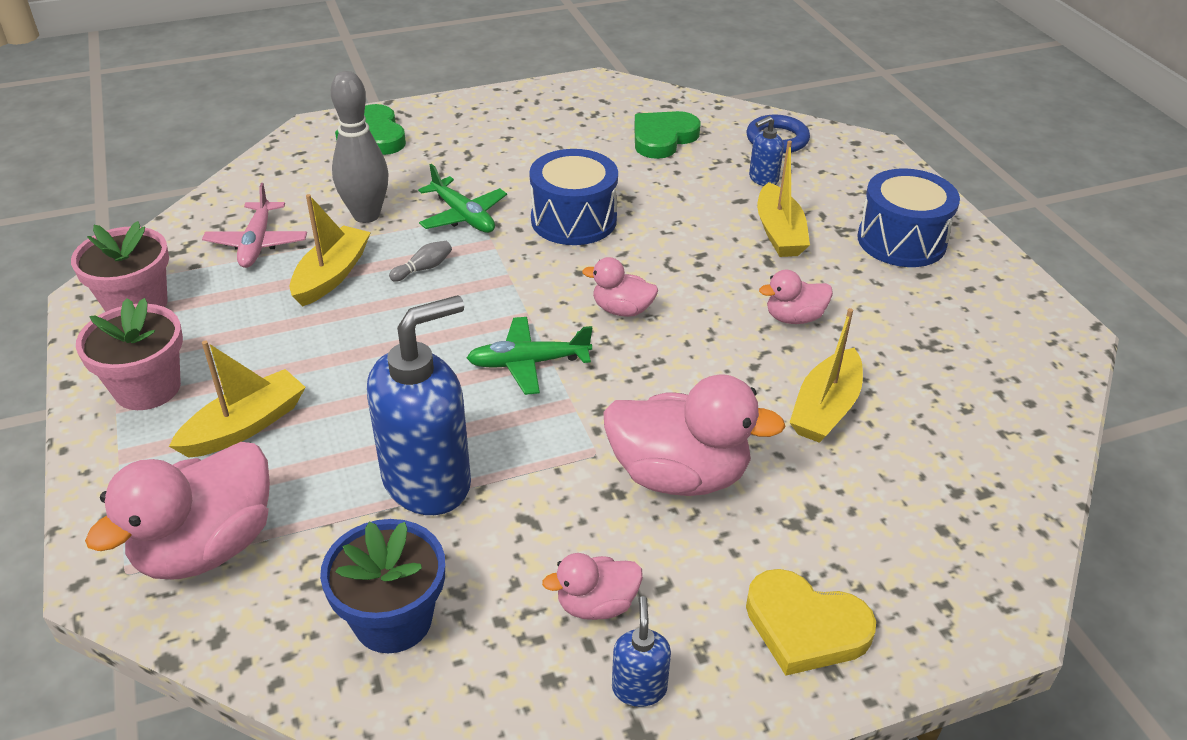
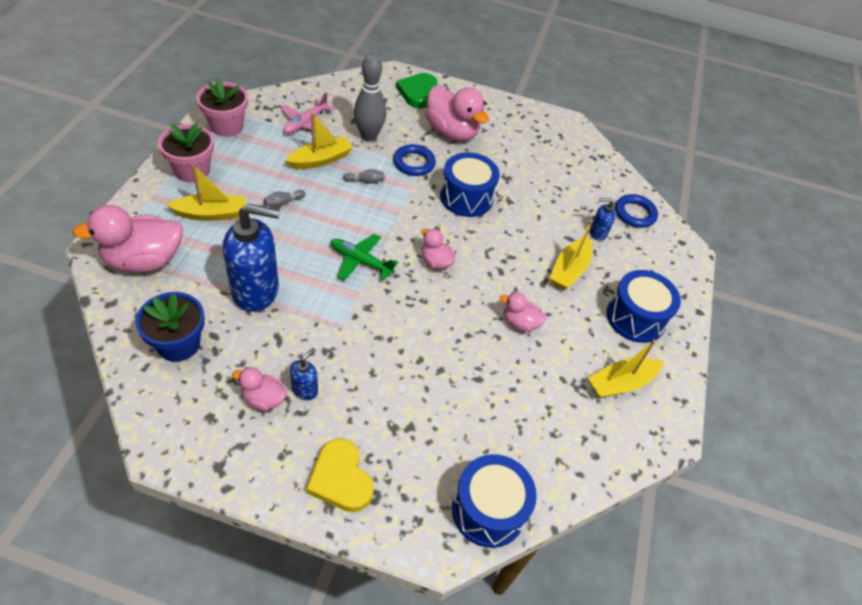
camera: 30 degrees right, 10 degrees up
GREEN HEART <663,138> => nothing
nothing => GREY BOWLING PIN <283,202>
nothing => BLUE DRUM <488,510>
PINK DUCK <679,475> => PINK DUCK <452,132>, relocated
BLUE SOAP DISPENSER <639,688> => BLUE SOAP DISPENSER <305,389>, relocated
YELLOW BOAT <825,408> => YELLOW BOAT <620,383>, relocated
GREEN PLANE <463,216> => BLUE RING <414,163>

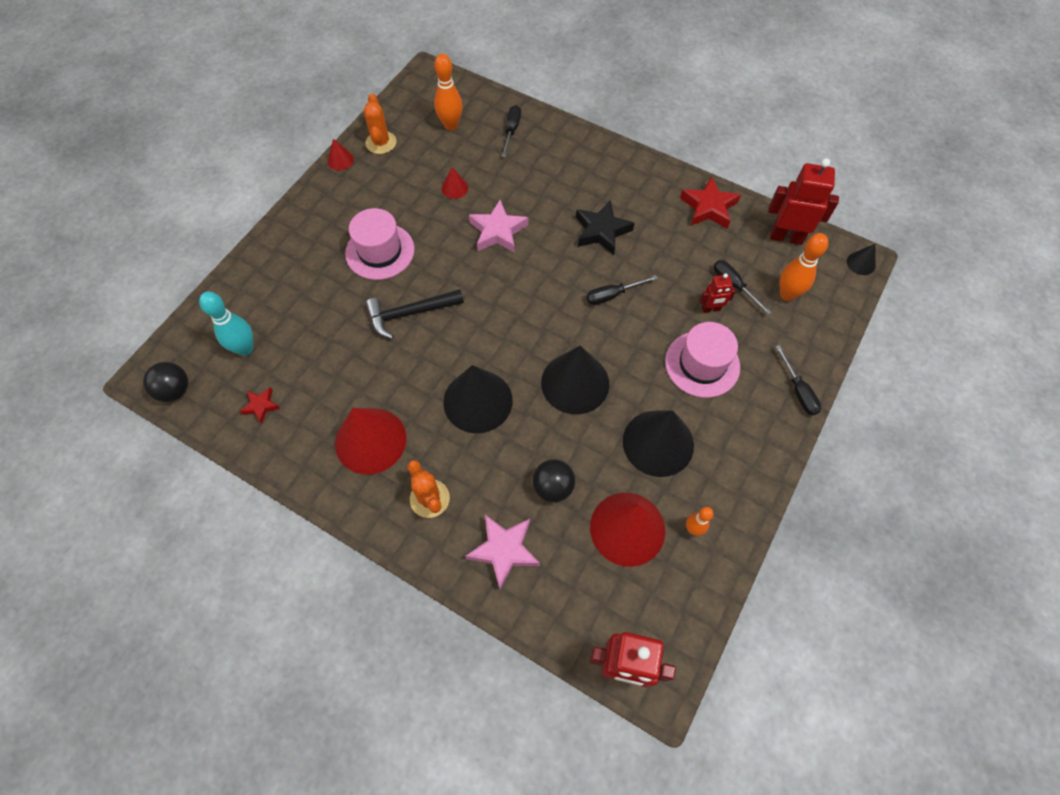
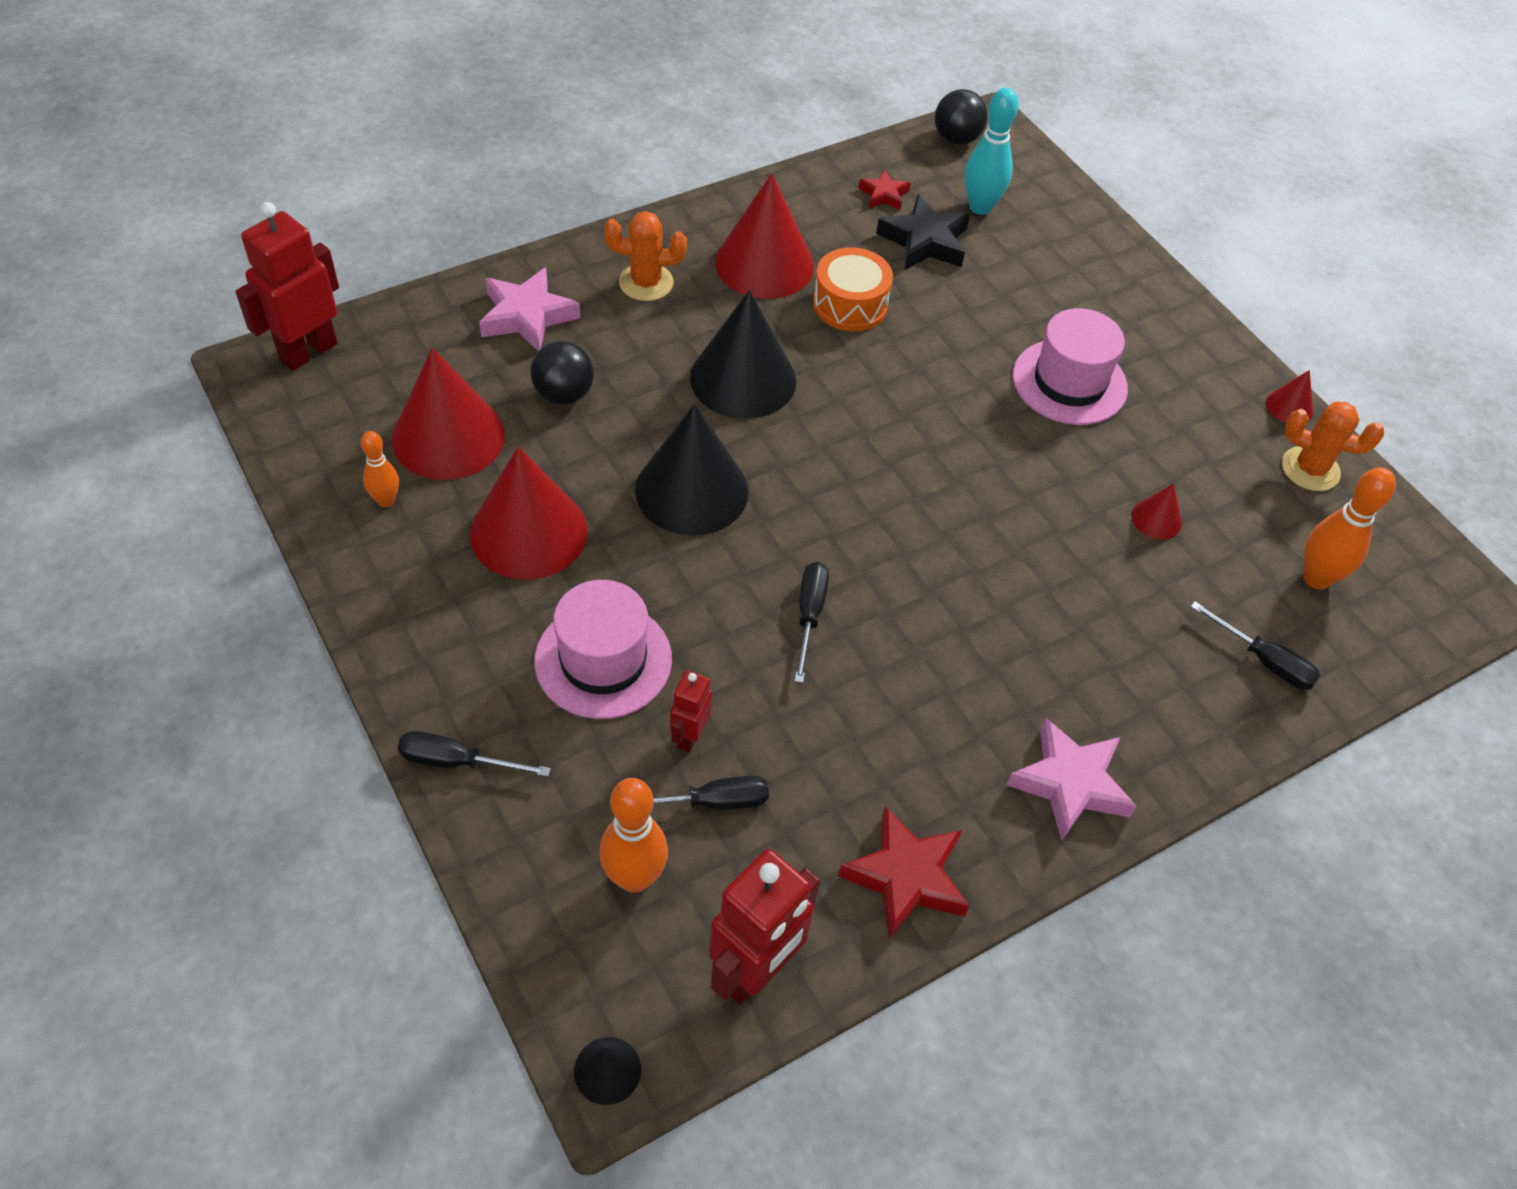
camera: 115 degrees right, 10 degrees down
BLACK HAMMER <409,314> => nothing
nothing => ORANGE DRUM <850,304>
PINK STAR <498,231> => PINK STAR <1070,783>, relocated
BLACK STAR <602,231> => BLACK STAR <924,241>, relocated
BLACK CONE <658,443> => RED CONE <529,532>

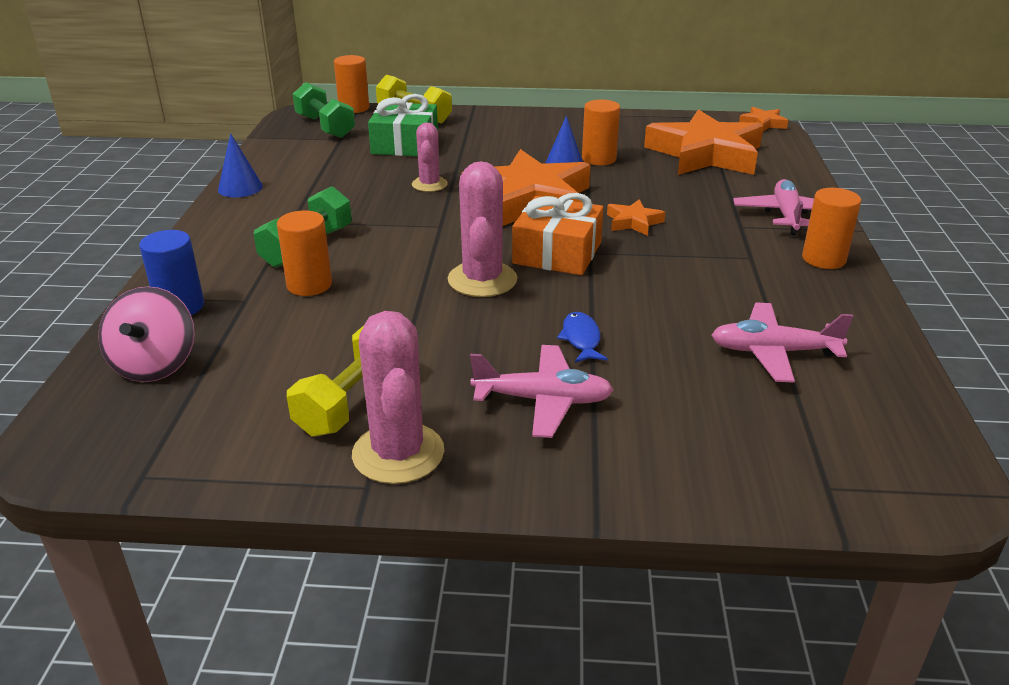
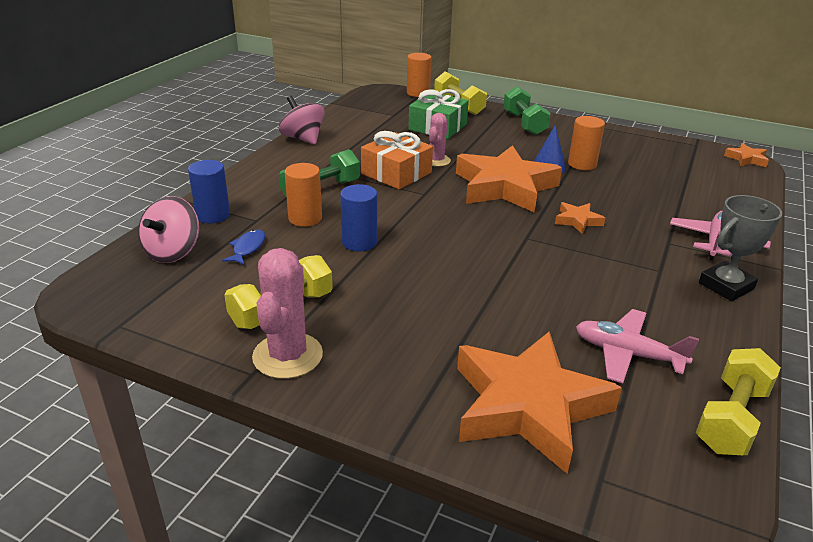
camera: 20 degrees right, 0 degrees up
PINK CACTUS <482,280> => nothing
PINK PLANE <543,400> => nothing
nothing => BLUE CYLINDER <359,242>
nothing => YELLOW DUMBBELL <731,418>
GREEN DUMBBELL <325,127> => GREEN DUMBBELL <524,123>, relocated
ORANGE GIFT <557,253> => ORANGE GIFT <396,173>, relocated
BLUE FISH <581,339> => BLUE FISH <247,248>, relocated
ORANGE STAR <705,154> => ORANGE STAR <528,406>, relocated
BLUE CONE <240,188> => PINK SPINNING TOP <303,139>
ORANGE CYLINDER <823,259> => GREY TROPHY <726,286>

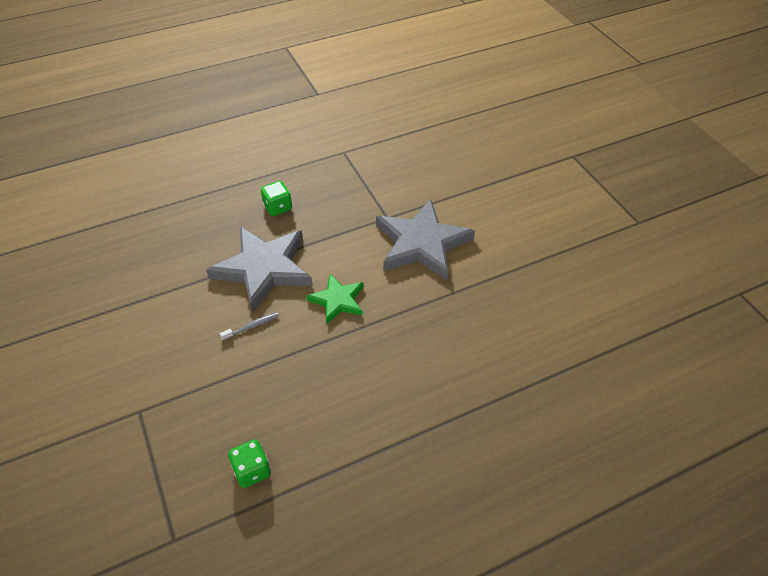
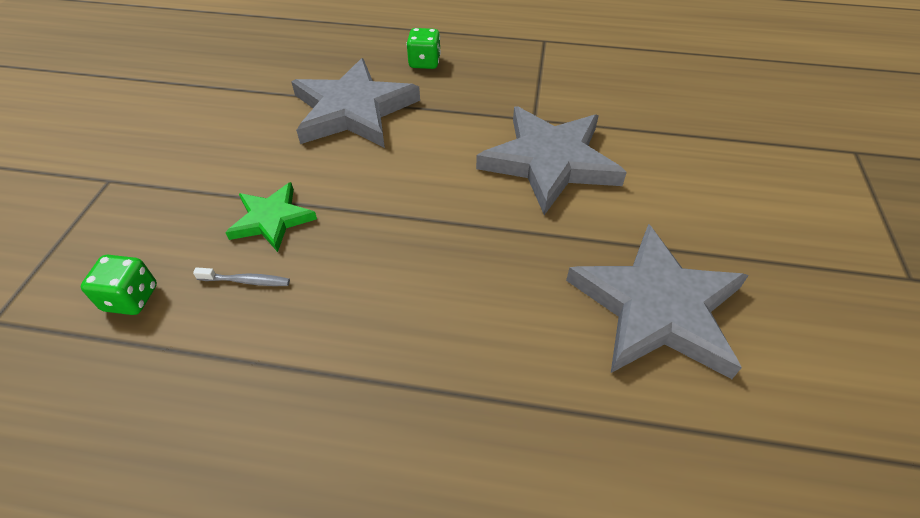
camera: 35 degrees right, 0 degrees up
nothing => GREY STAR <657,307>
GREY TOOTHBRUSH <252,326> => GREY TOOTHBRUSH <246,281>, relocated
GREEN STAR <338,300> => GREEN STAR <272,219>, relocated

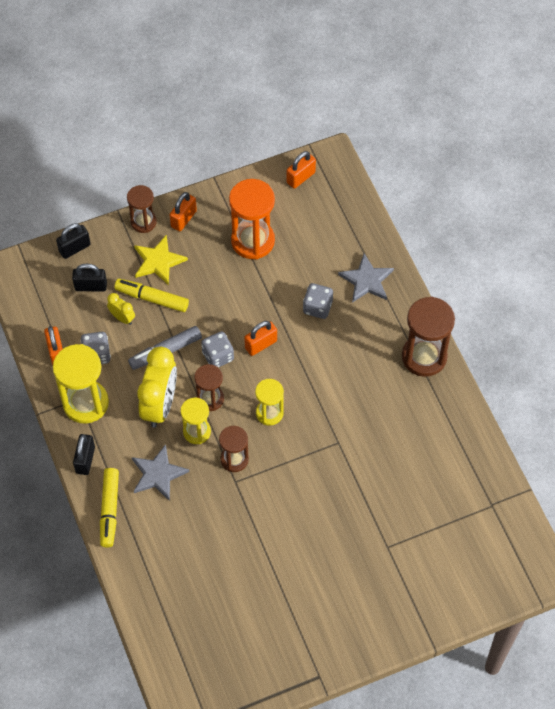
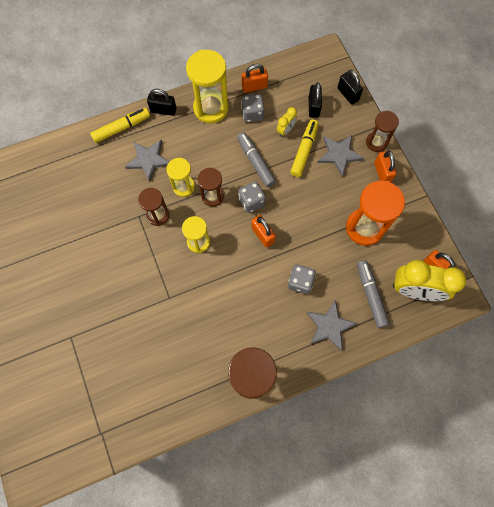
camera: 90 degrees right, 10 degrees up
nothing => GREY MARKER <370,295>
YELLOW CLOCK <160,405> => YELLOW CLOCK <414,290>, relocated
YELLOW STAR <158,261> => GREY STAR <339,154>
YELLOW MARKER <109,510> => YELLOW MARKER <121,128>, 150 degrees clockwise
ORANGE PADLOCK <183,219> => ORANGE PADLOCK <382,172>, 45 degrees clockwise

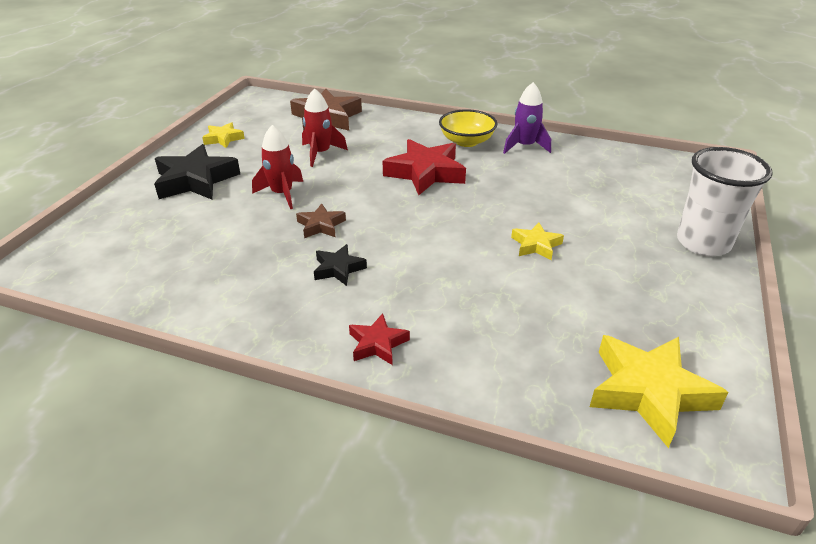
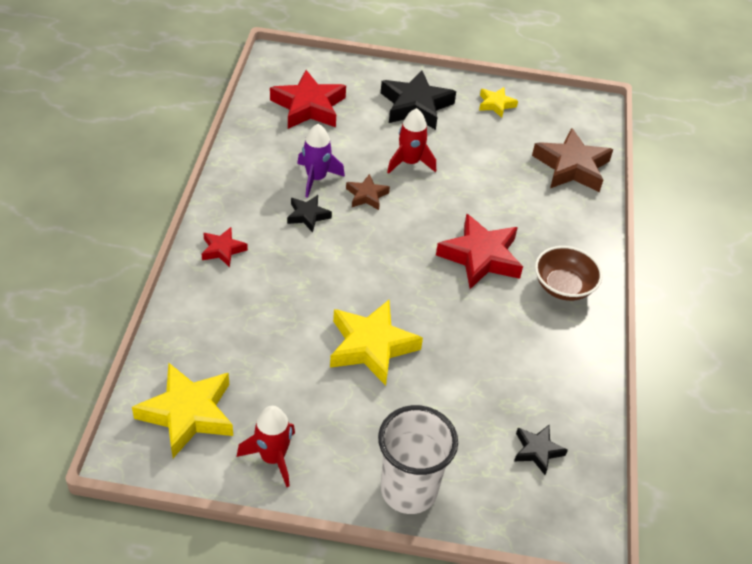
camera: 75 degrees right, 10 degrees up
nothing => RED STAR <308,106>
nothing => BLACK STAR <537,451>
RED ROCKET <320,153> => RED ROCKET <273,457>, relocated
PURPLE ROCKET <524,146> => PURPLE ROCKET <316,178>, relocated
YELLOW BOWL <466,141> => BROWN BOWL <563,286>
YELLOW STAR <536,245> => YELLOW STAR <371,346>, x1.89

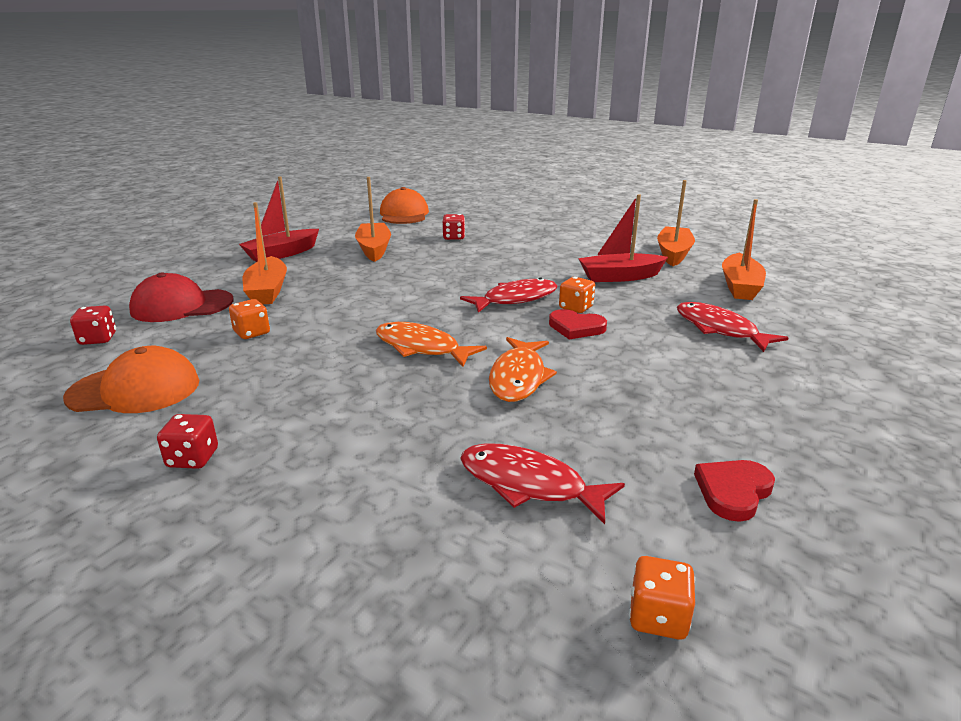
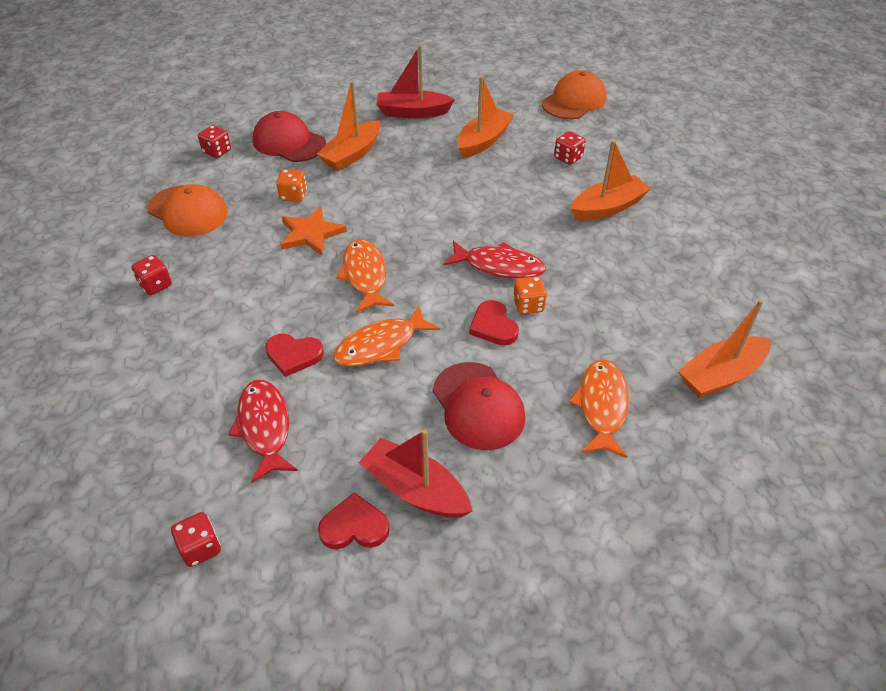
camera: 45 degrees right, 20 degrees up
nothing => RED HEART <293,355>
nothing => ORANGE STAR <311,234>
nothing => RED CAP <478,406>
RED BOAT <619,277> => RED BOAT <415,489>, relocated
ORANGE BOAT <673,254> => ORANGE BOAT <607,207>, relocated
ORANGE DICE <658,617> => RED DICE <200,548>
RED FISH <720,329> => ORANGE FISH <602,406>

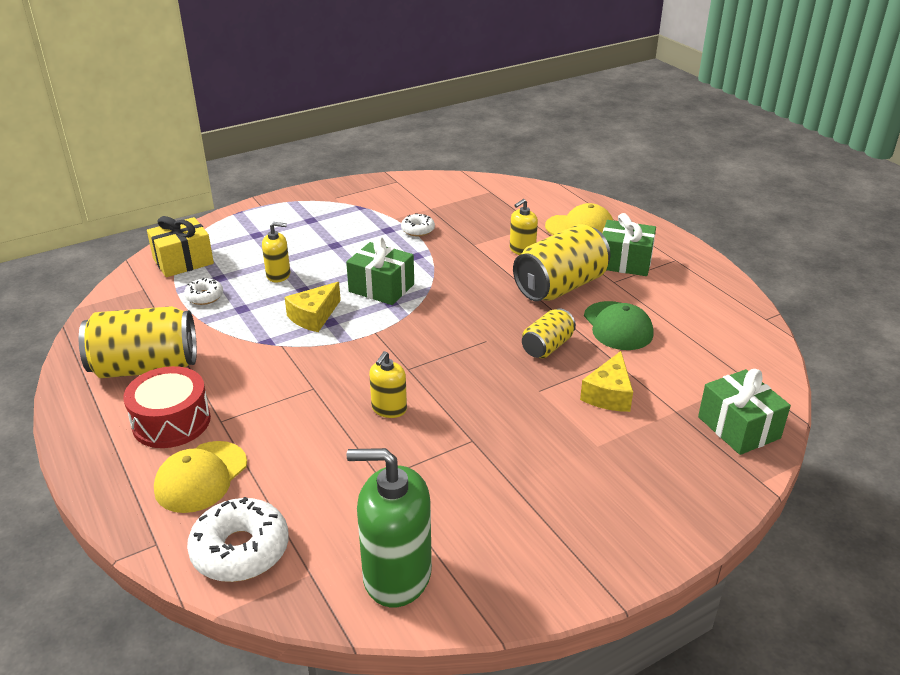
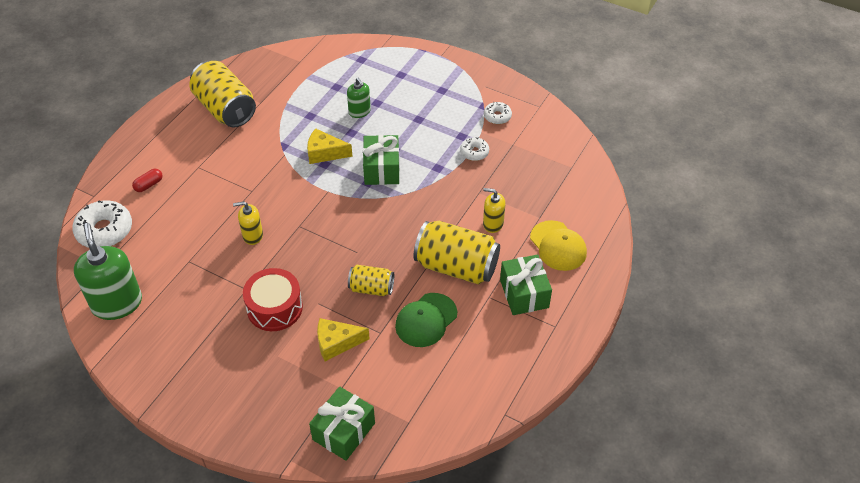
camera: 60 degrees right, 15 degrees up
YELLOW GIFT <183,261> => nothing
RED DRUM <171,421> => RED DRUM <274,308>, relocated
WHITE DONUT <204,297> => WHITE DONUT <497,116>, relocated
YELLOW CAP <201,477> => RED CAPSULE <149,185>
YELLOW SOAP DISPENSER <278,275> => GREEN SOAP DISPENSER <359,112>

